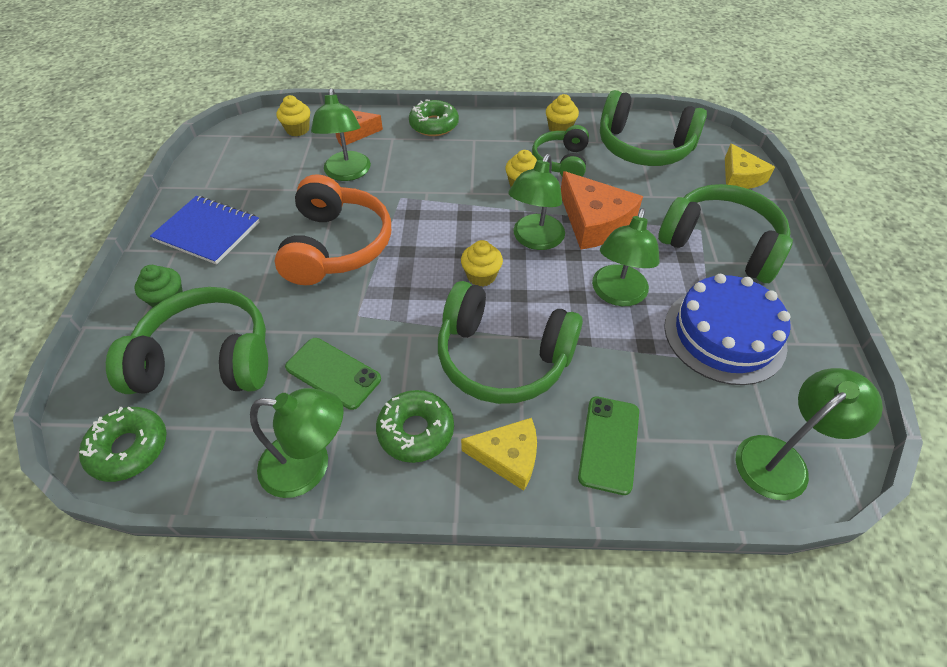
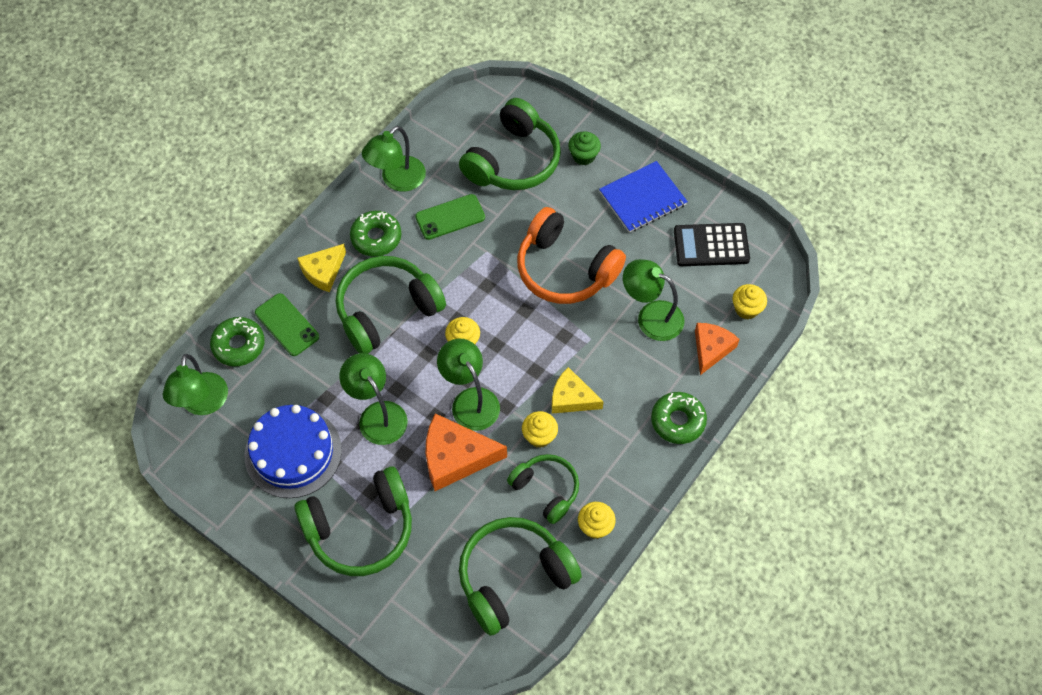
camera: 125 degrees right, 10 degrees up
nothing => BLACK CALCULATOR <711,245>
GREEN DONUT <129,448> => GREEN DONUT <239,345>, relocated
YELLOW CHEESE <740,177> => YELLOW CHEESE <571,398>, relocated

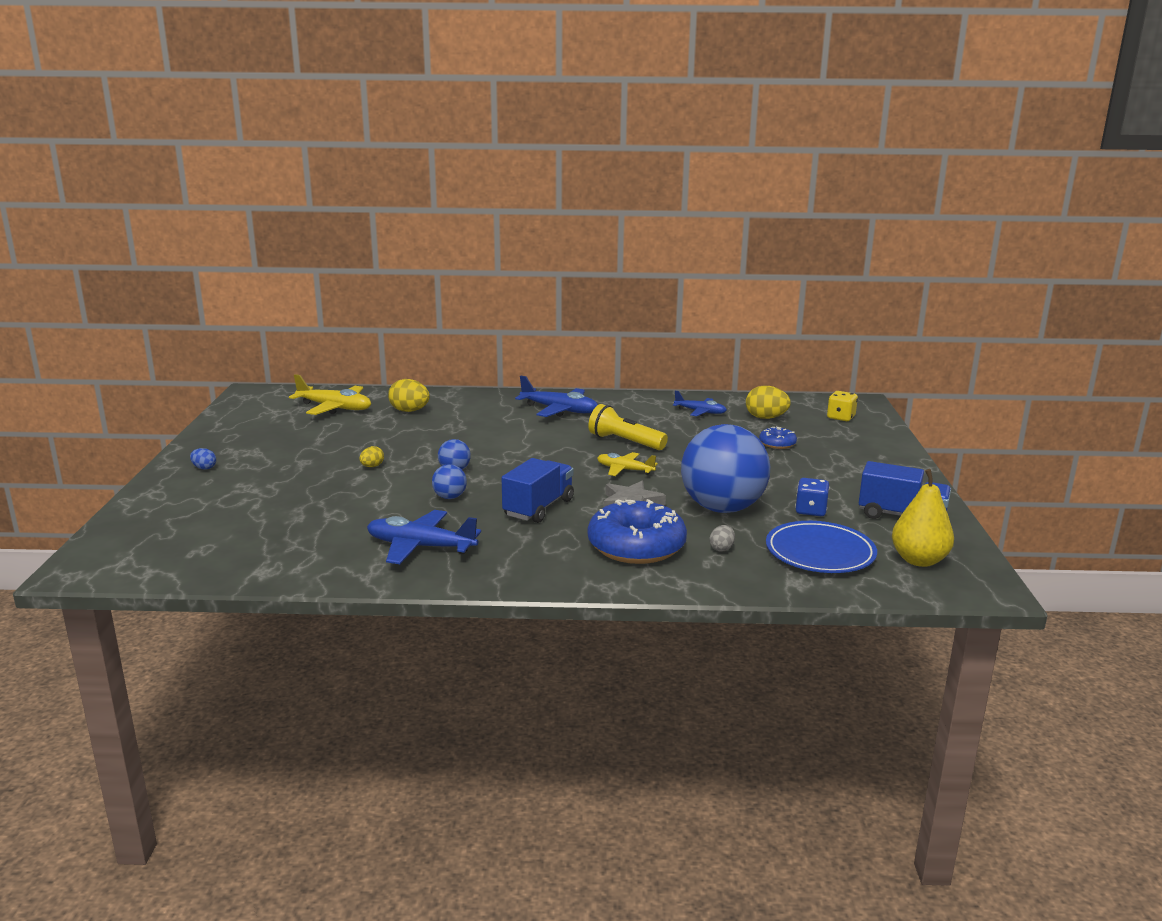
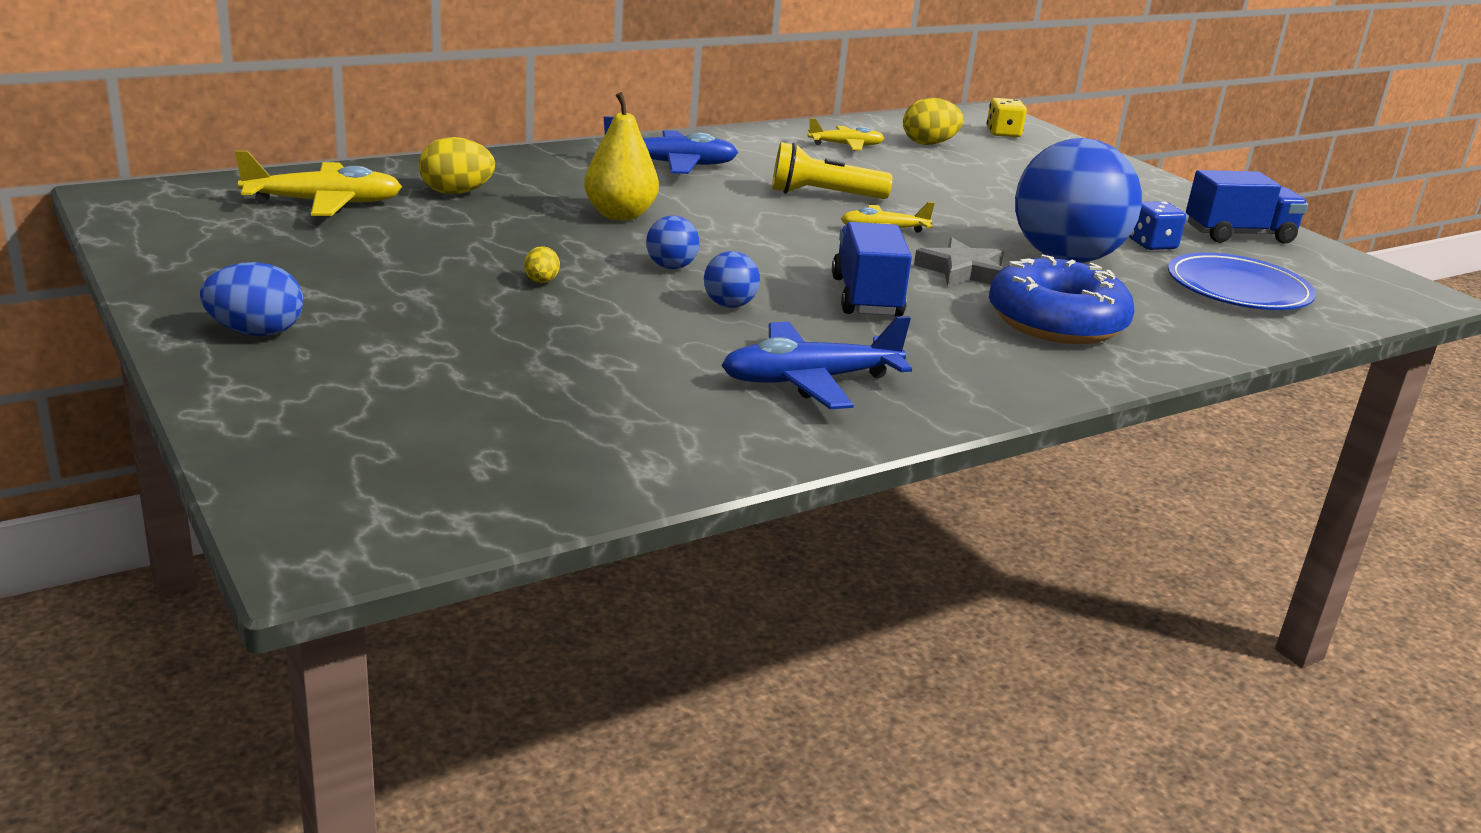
camera: 35 degrees left, 5 degrees up
GREY EGG <721,548> => nothing
BLUE DONUT <777,443> => nothing
YELLOW PEAR <919,560> => YELLOW PEAR <620,215>, relocated
BLUE PLANE <700,412> => YELLOW PLANE <846,145>
BLUE EGG <204,468> => BLUE EGG <256,332>, x1.82

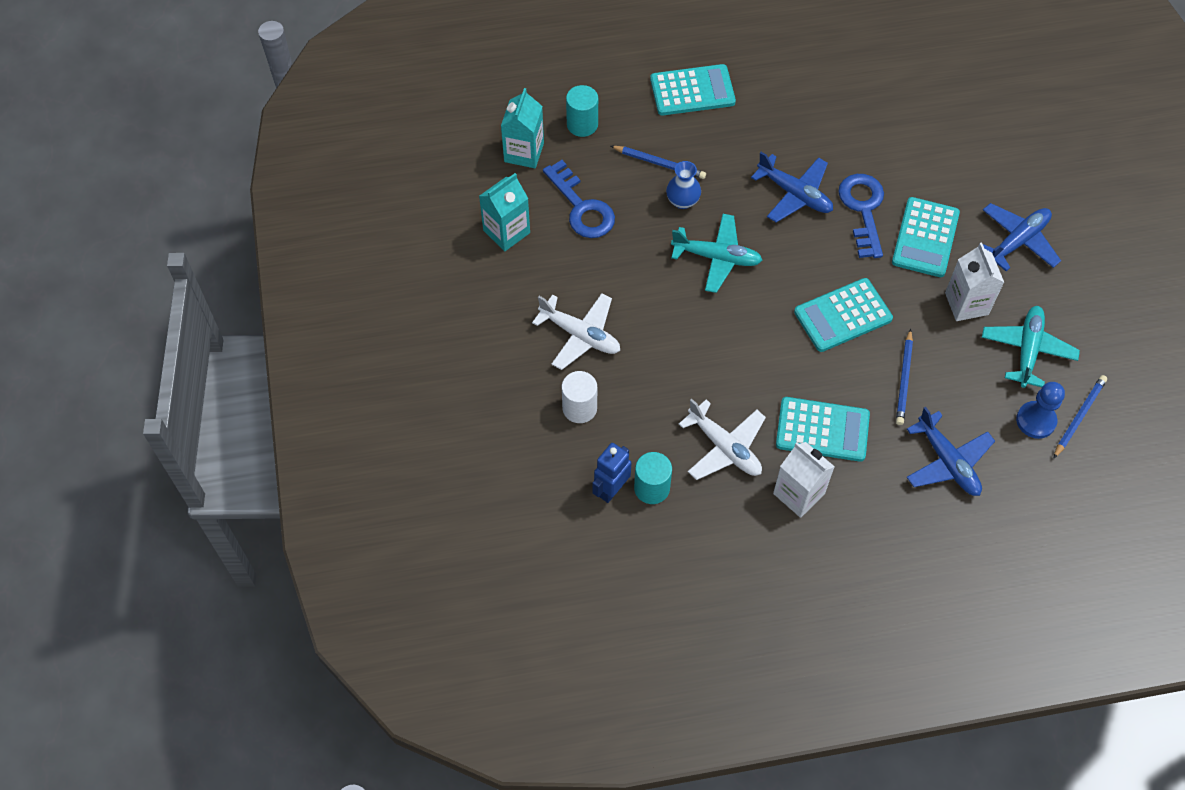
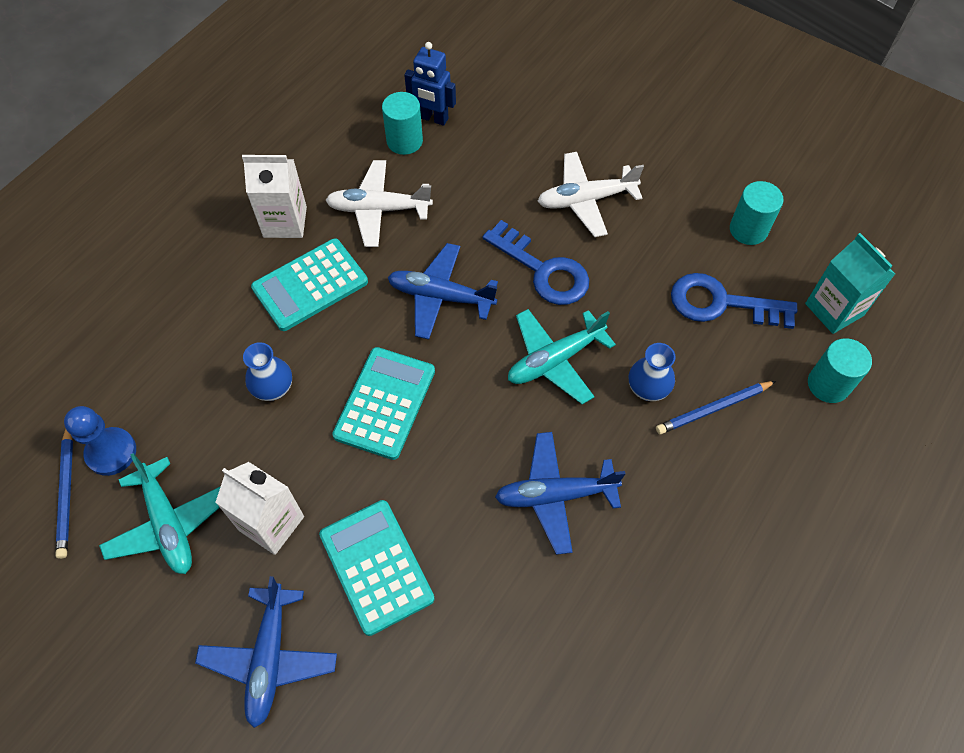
camera: 135 degrees right, 0 degrees up
WHITE CYLINDER <579,408> => nothing
TURQUOISE CALCULATOR <692,91> => nothing
BLUE KEY <863,210> => BLUE KEY <543,270>, relocated
BLUE PLANE <947,461> => BLUE PLANE <441,297>, relocated
TURQUOISE CARTON <506,232> => TURQUOISE CYLINDER <748,229>
BLUE PENCIL <904,379> => BLUE VASE <273,388>
BLUE ROBOT <611,489> => BLUE ROBOT <433,118>, 120 degrees clockwise

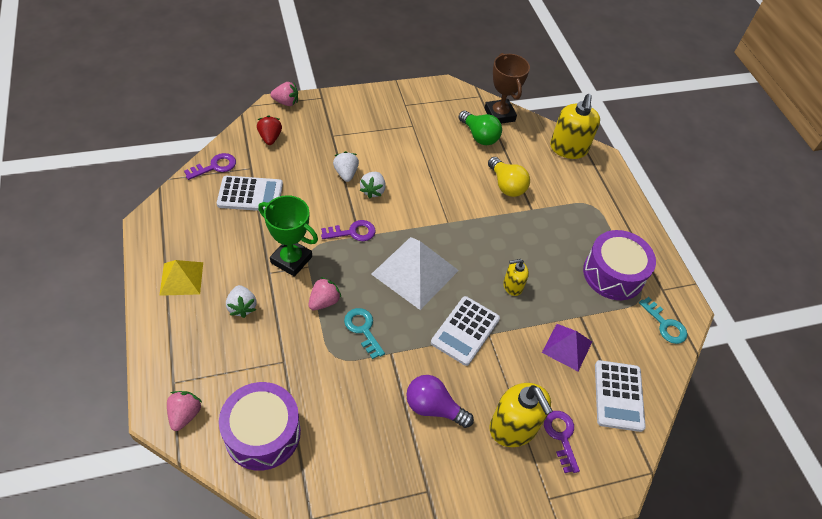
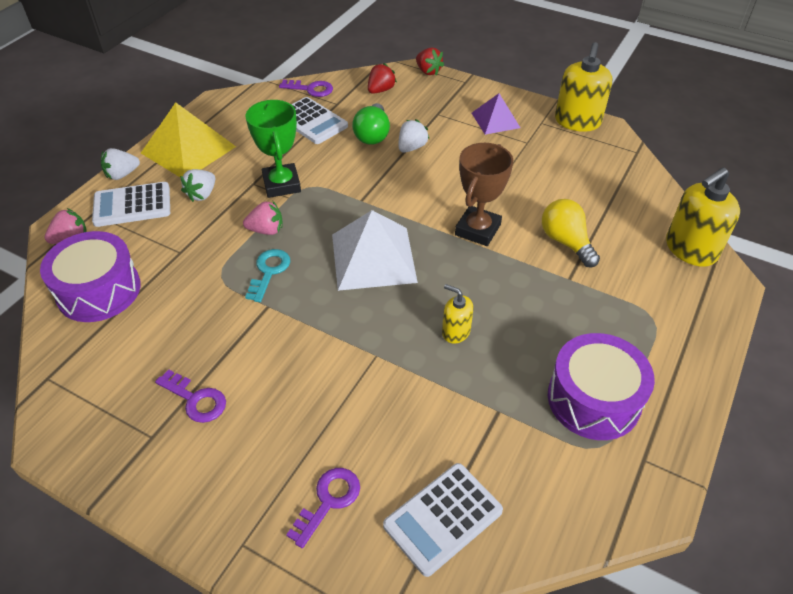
camera: 50 degrees right, 5 degrees down
PURPLE LIGHT BULB <433,407> => nothing
TURQUOISE KEY <665,325> => nothing
PURPLE KEY <353,232> => PURPLE KEY <196,400>, relocated
WHITE STRAWBERRY <373,191> => WHITE STRAWBERRY <122,174>, relocated
WHITE CALCULATOR <465,331> => WHITE CALCULATOR <132,205>, relocated
GREEN LIGHT BULB <479,136> => GREEN LIGHT BULB <372,135>, relocated
BROWN TROPHY <499,115> => BROWN TROPHY <478,230>, relocated
YELLOW SOAP DISPENSER <513,428> => YELLOW SOAP DISPENSER <577,122>, relocated
PURPLE PYRAMID <567,347> => PURPLE PYRAMID <495,120>, relocated
PINK STRAWBERRY <286,102> => RED STRAWBERRY <428,71>
YELLOW LIGHT BULB <506,185> => YELLOW LIGHT BULB <566,242>, 135 degrees clockwise
YELLOW PYRAMID <181,278> => YELLOW PYRAMID <188,150>, x1.68

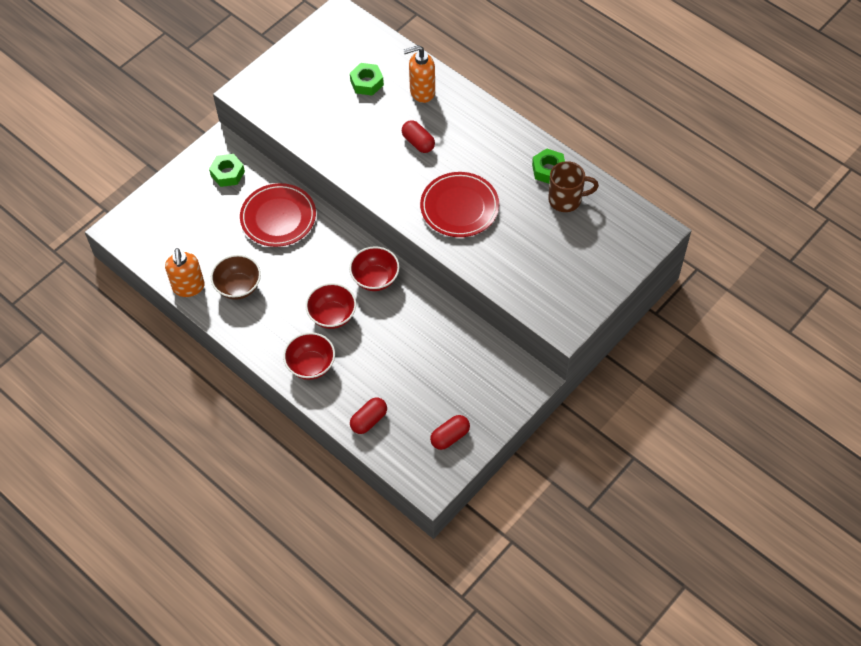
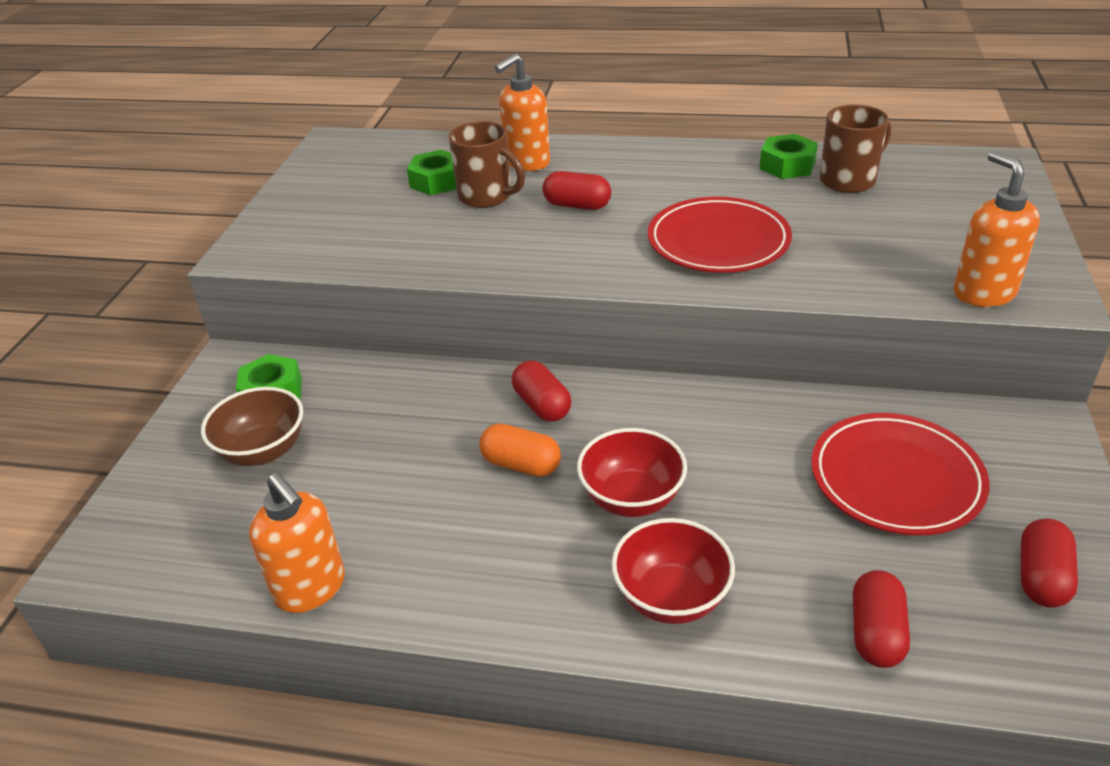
camera: 30 degrees left, 20 degrees down
RED BOWL <375,279> => nothing
nothing => BROWN MUG <487,197>
nothing => ORANGE CAPSULE <521,464>
nothing => RED CAPSULE <542,405>
nothing => ORANGE SOAP DISPENSER <983,293>
BROWN BOWL <238,287> => BROWN BOWL <263,451>, relocated
RED PLATE <278,217> => RED PLATE <896,479>, relocated

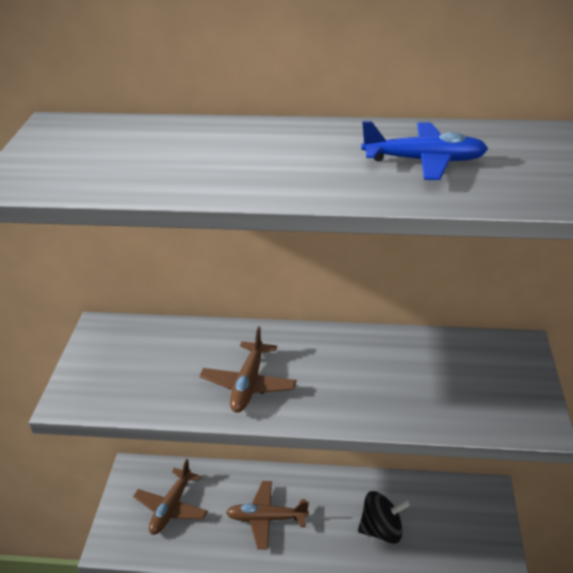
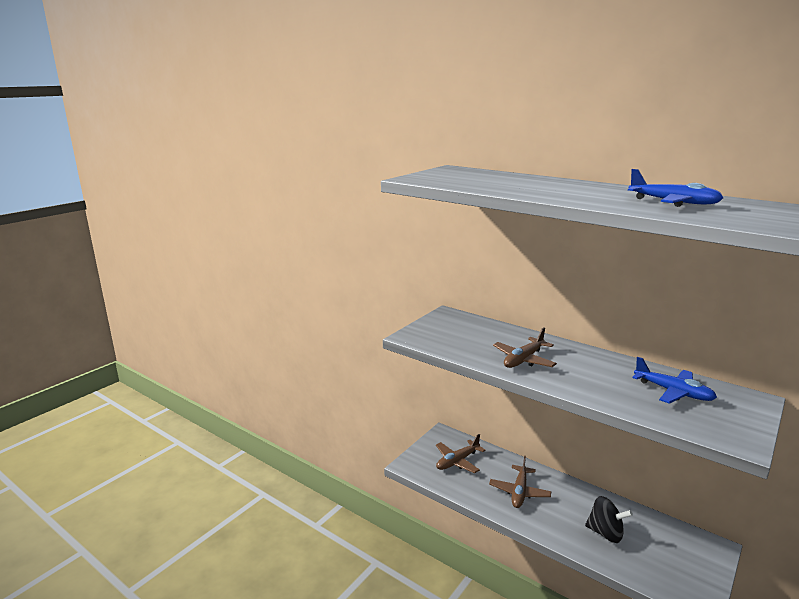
camera: 30 degrees right, 15 degrees down
nothing => BLUE PLANE <673,392>
BROWN PLANE <266,519> => BROWN PLANE <519,492>, 105 degrees counterclockwise

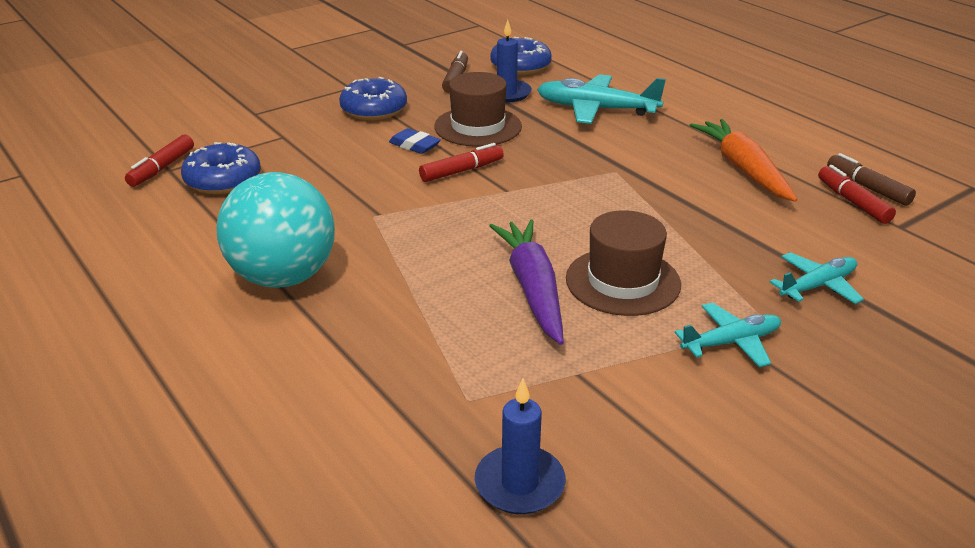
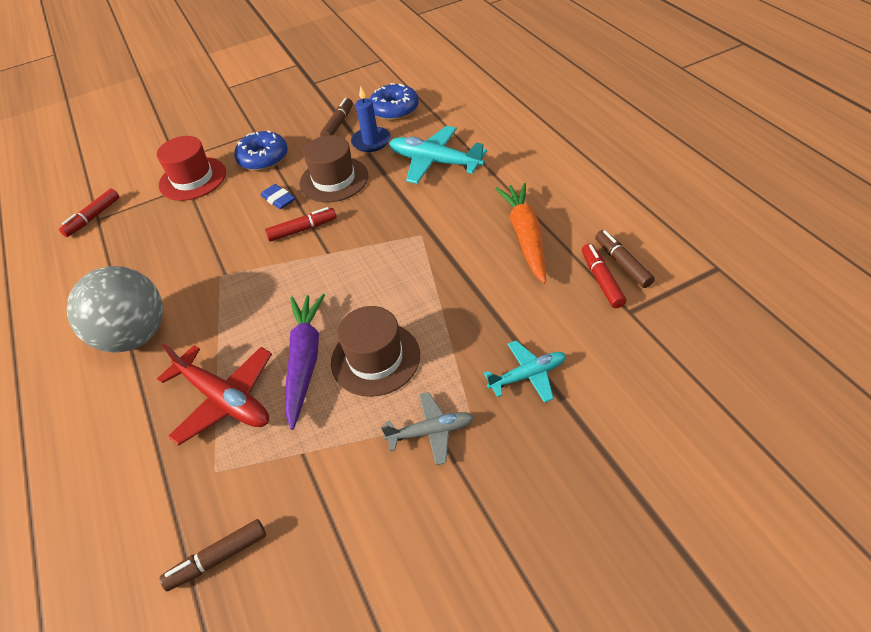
camera: 15 degrees right, 15 degrees up
BLUE DONUT <223,180> => nothing
nothing => RED HAT <192,179>
nothing => RED PLANE <224,399>
BLUE CANDLE <519,484> => BROWN MARKER <218,558>
TURQUOISE BALL <283,277> => GREY BALL <135,335>
TURQUOISE PLANE <731,342> => GREY PLANE <431,432>

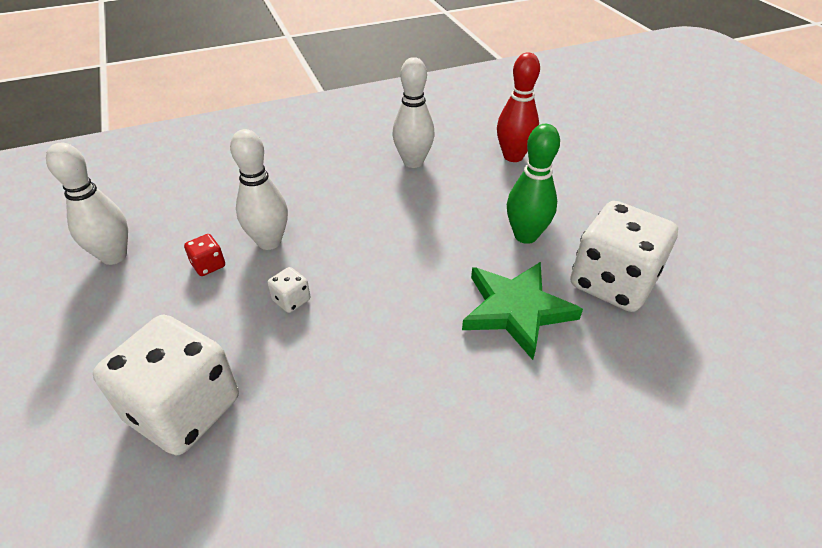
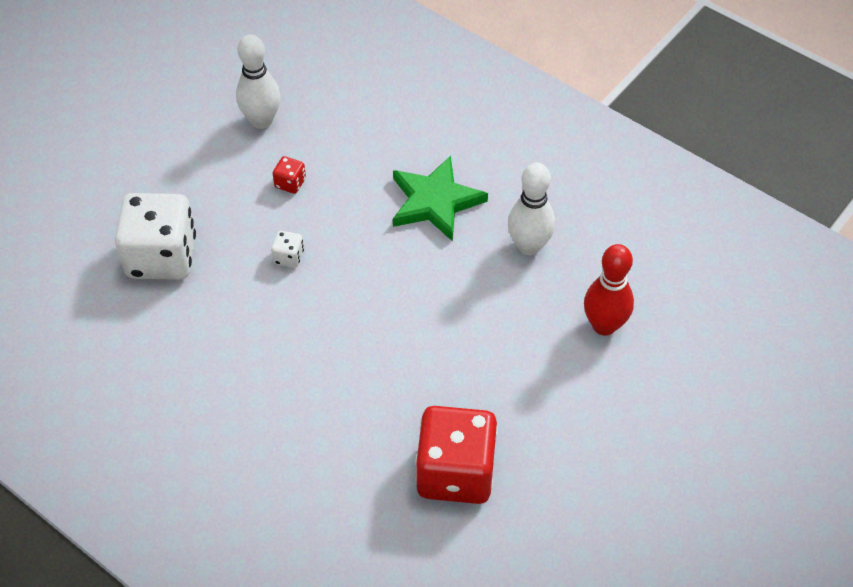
camera: 60 degrees right, 10 degrees up
WHITE BOWLING PIN <269,242> => nothing
GREEN BOWLING PIN <525,236> => nothing
GREEN STAR <516,310> => GREEN STAR <435,202>, relocated
WHITE DICE <612,282> => RED DICE <455,472>

